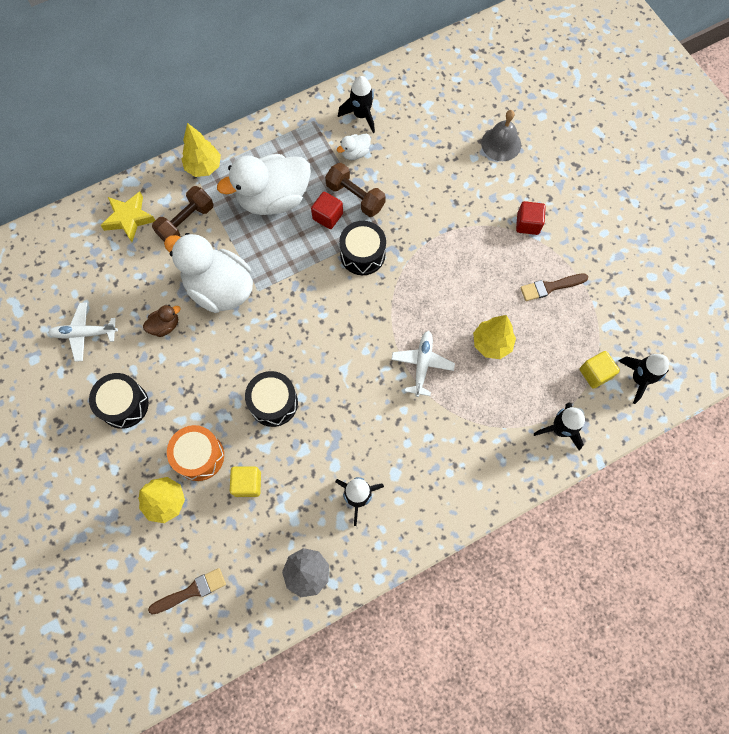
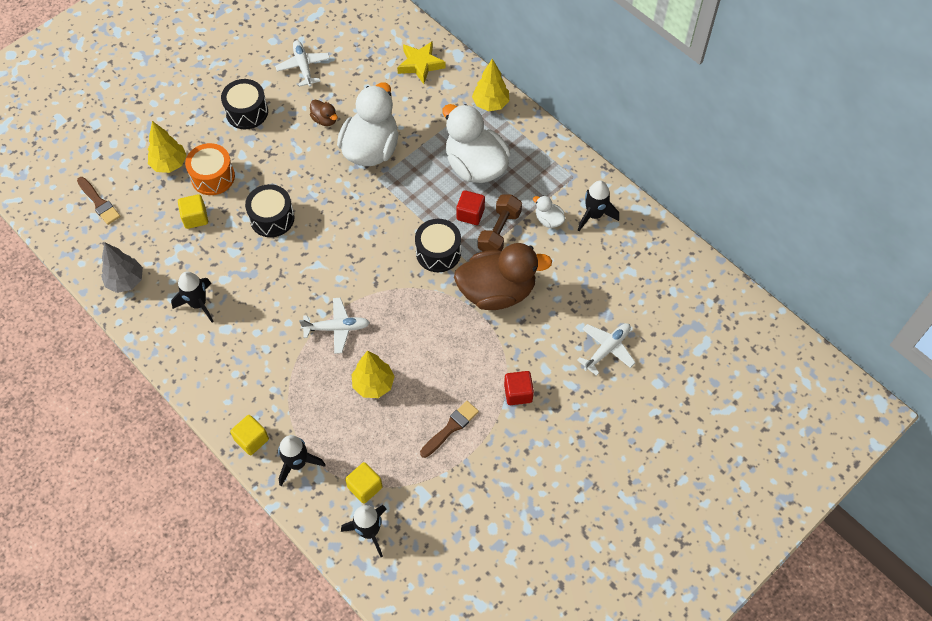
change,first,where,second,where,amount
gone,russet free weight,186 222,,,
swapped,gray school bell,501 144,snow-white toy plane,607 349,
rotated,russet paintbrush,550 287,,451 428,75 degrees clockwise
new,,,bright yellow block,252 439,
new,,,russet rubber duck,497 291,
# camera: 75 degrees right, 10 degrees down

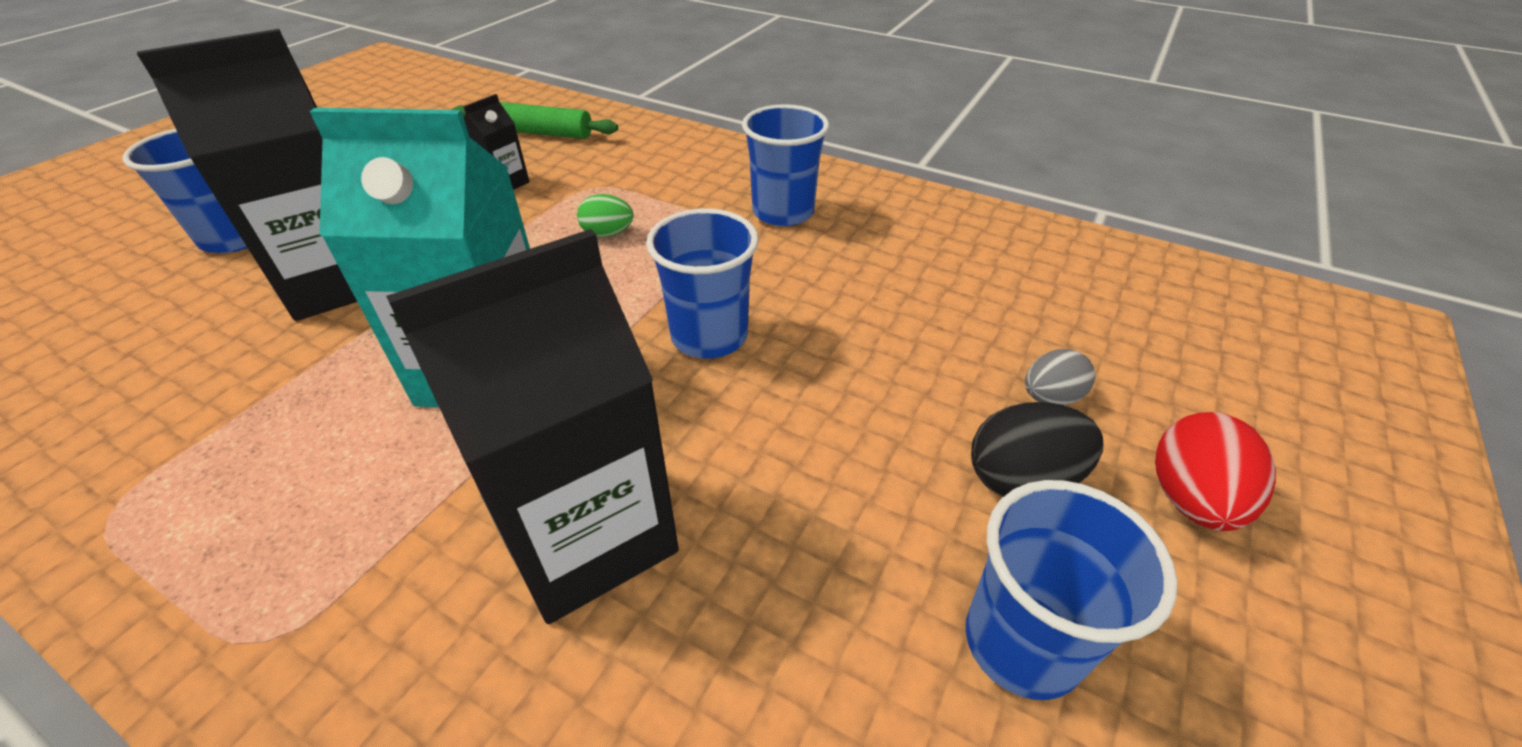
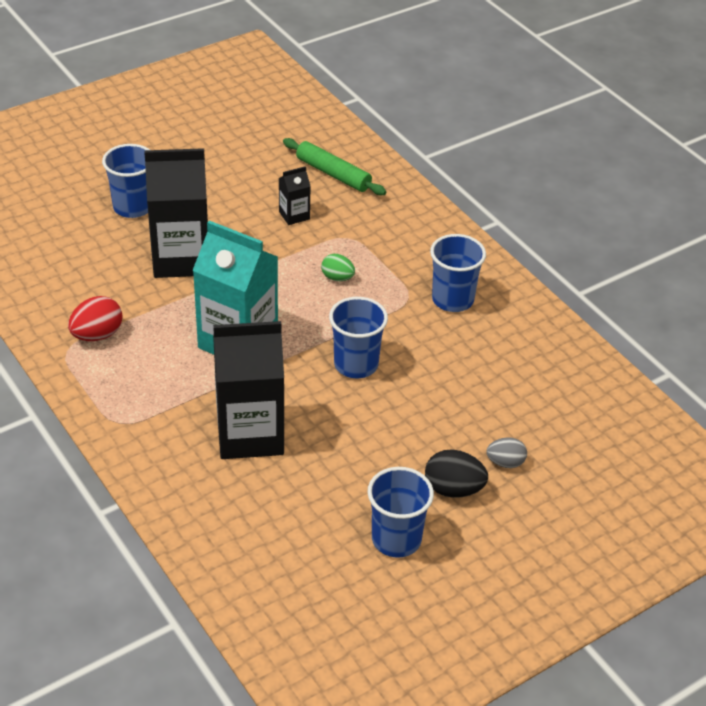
change,first,where,second,where,amount
shifted,red egg,1190 500,,97 335,
# camera: 25 degrees right, 0 degrees up

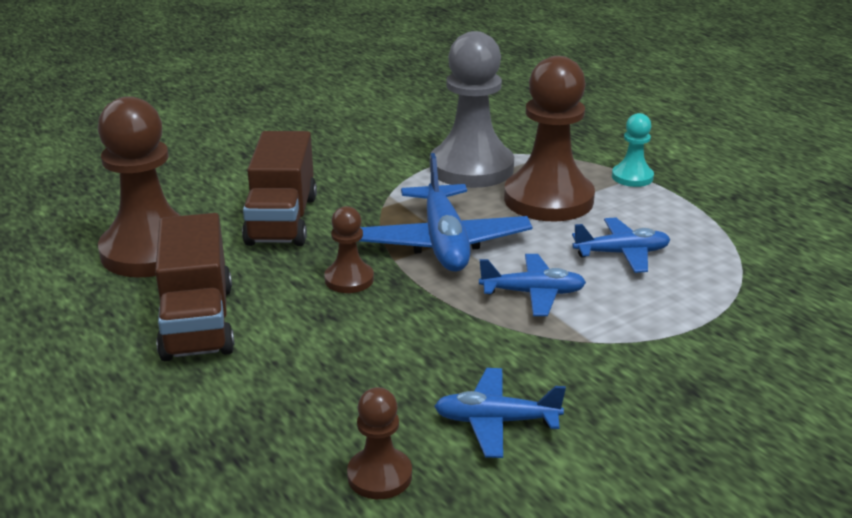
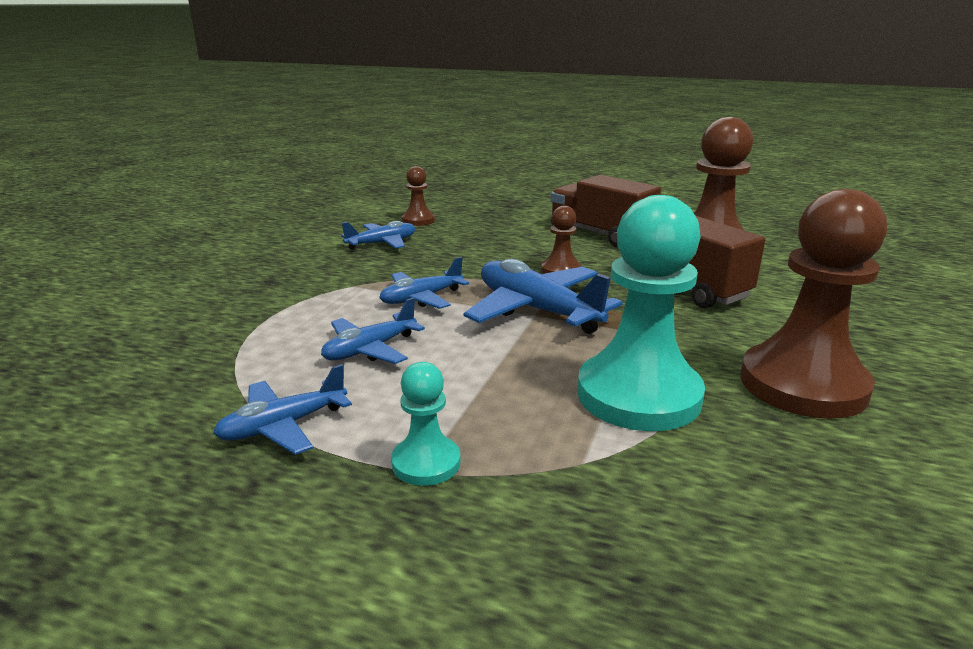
change,first,where,second,where,amount
repainted,gray pawn,471 168,turquoise pawn,638 395,
shifted,russet pawn,548 199,,802 384,
new,,,blue toy plane,283 426,
# camera: 145 degrees right, 5 degrees down

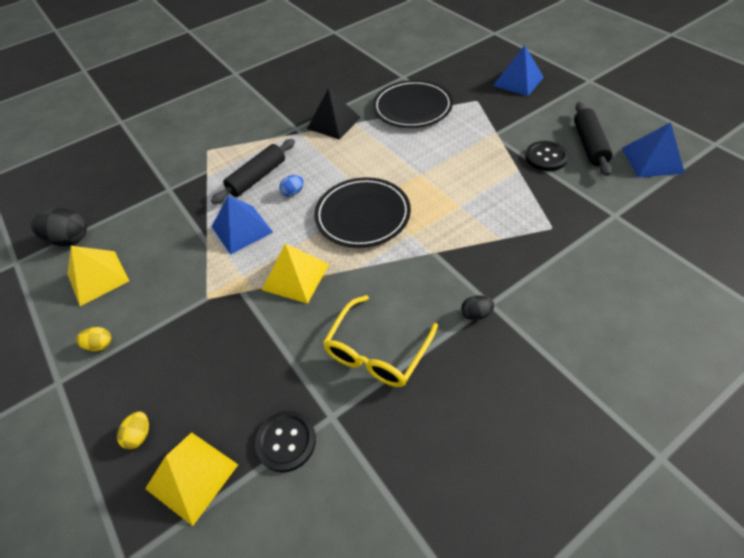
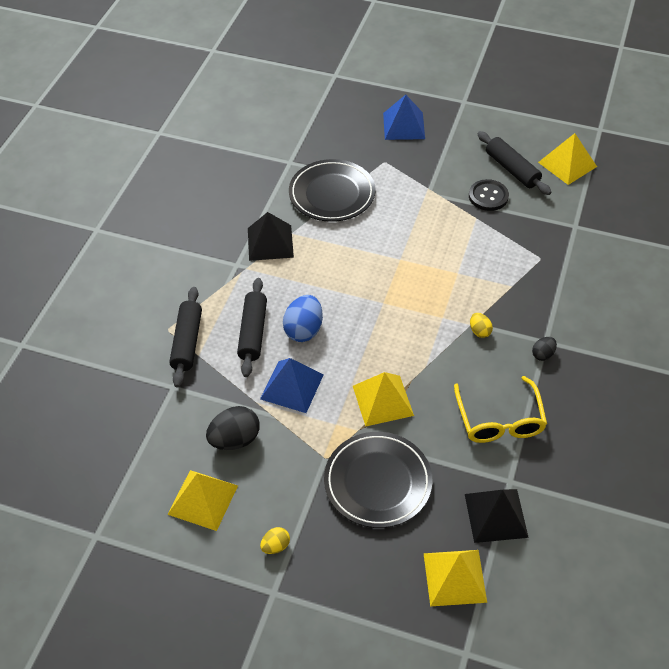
change,first,where,second,where,amount
shifted,black egg,70 239,,235 439,
shifted,bright yellow egg,139 435,,479 331,
swapped,black sewing button,286 441,black solid pyramid,495 515,
scaled,blue egg,293 192,,304 330,x1.85
shifted,black dinner plate,362 215,,377 482,
repainted,blue solid pyramid,652 160,bright yellow solid pyramid,567 164,
new,,,black rolling pin,187 342,
# camera: 40 degrees left, 0 degrees up

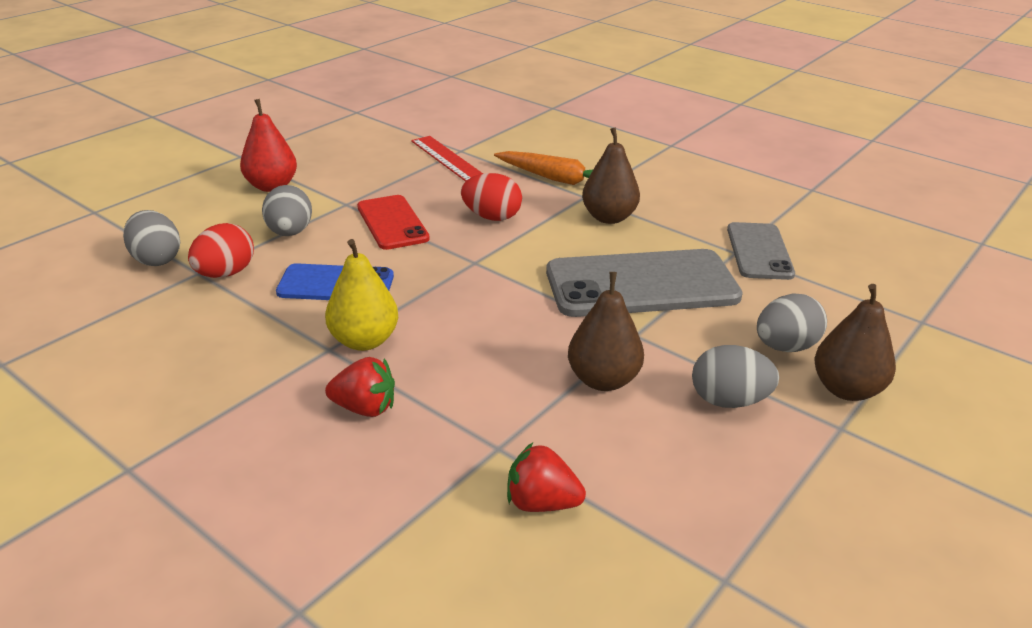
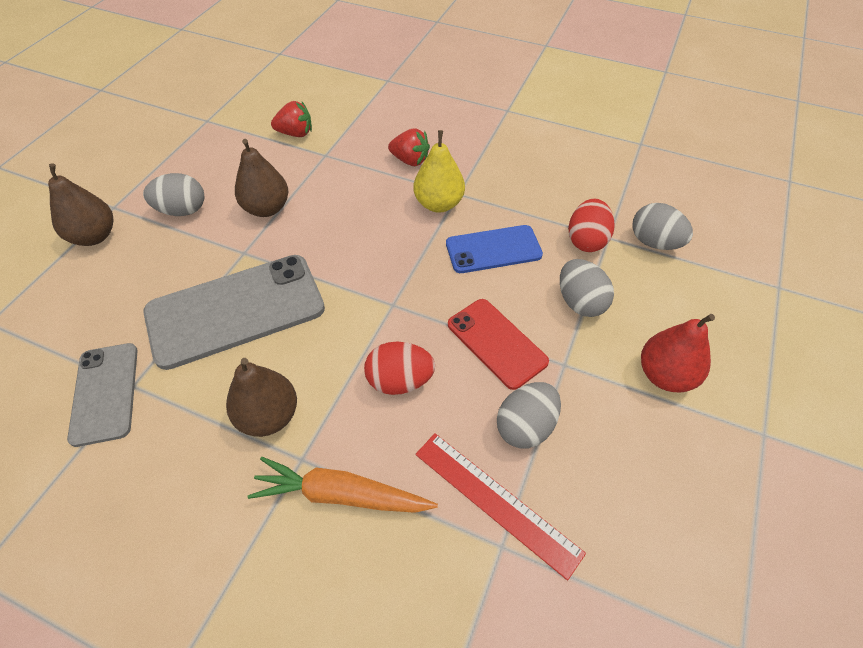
change,first,where,second,where,amount
rotated,red toy strawberry,365 408,,410 160,150 degrees counterclockwise
shifted,gray egg,785 347,,525 426,
# camera: 165 degrees right, 20 degrees up

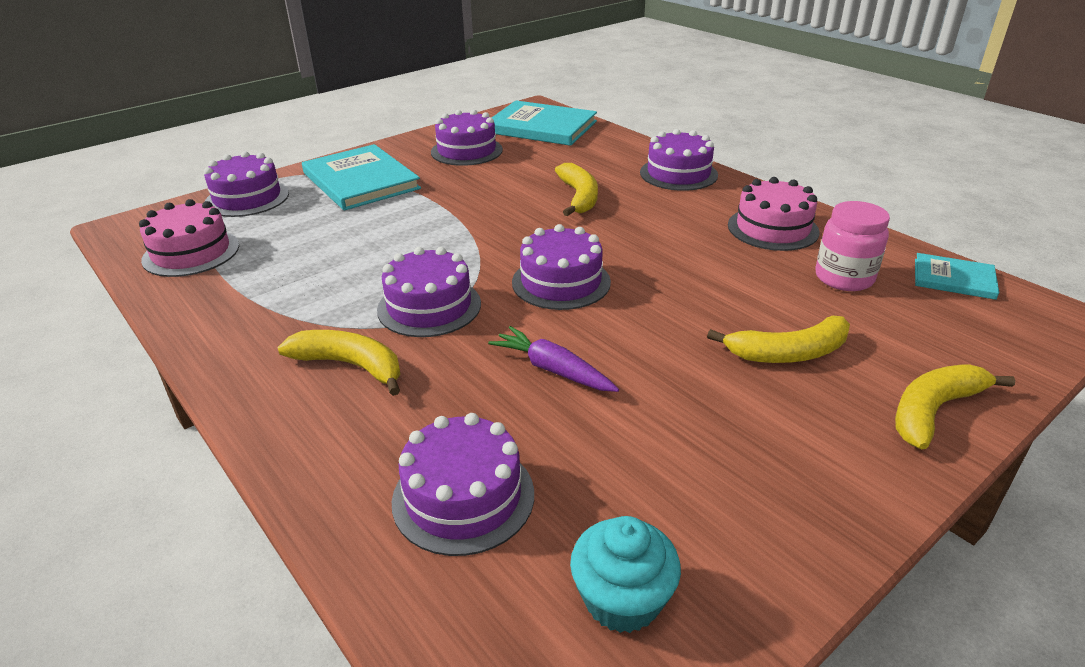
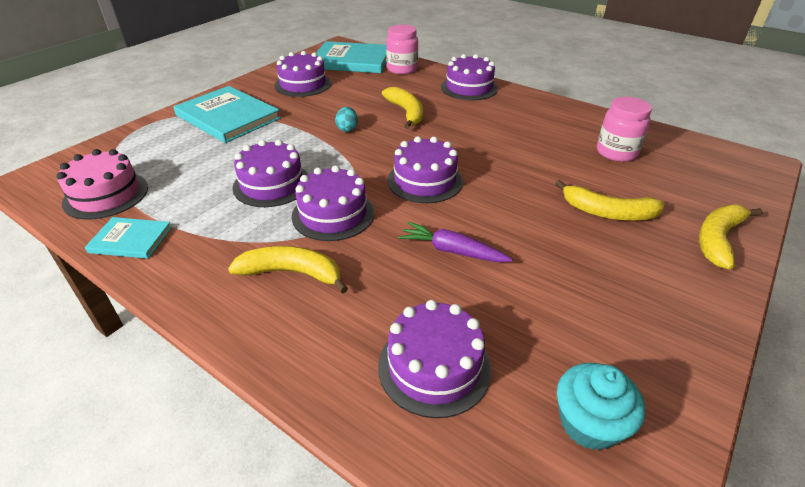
change,first,where,second,where,amount
shifted,royal purple layer cake,247 198,,272 184,
rotated,bright yellow banana fruit,788 353,,608 212,45 degrees clockwise
gone,rosy layer cake,772 228,,,
shifted,turquoise hardcover,953 279,,131 240,
new,,,turquoise egg,347 129,
new,,,rosy jar,402 69,
# camera: 15 degrees left, 5 degrees up

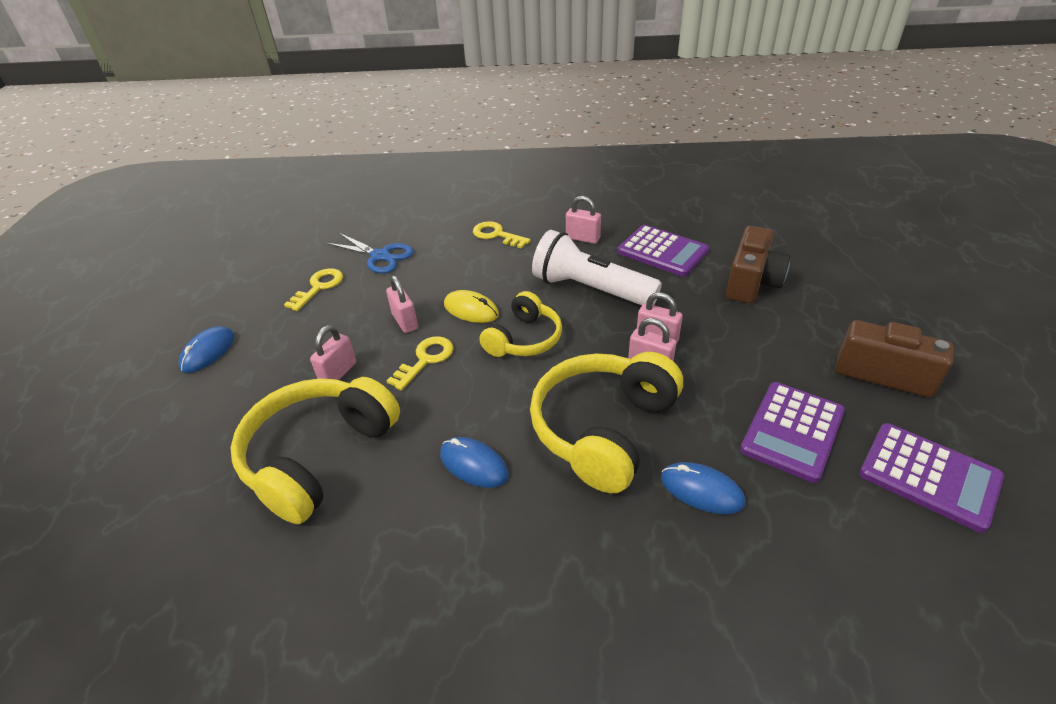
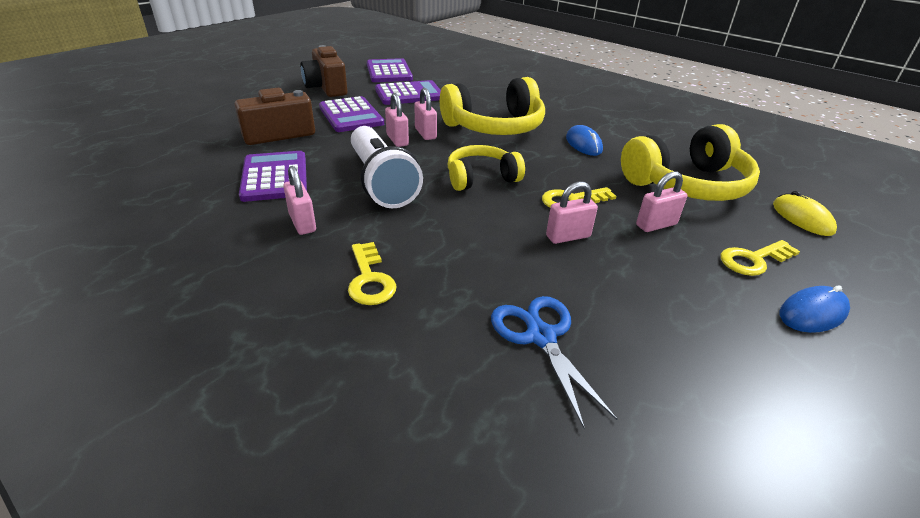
change,first,where,second,where,amount
shifted,bright yellow latchkey,319 287,,753 260,
rotated,rosy small lock,405 321,,568 236,60 degrees clockwise
shifted,bright yellow PC mouse,471 310,,802 218,
gone,blue PC mouse,701 490,,,
new,,,royal purple calculator,351 115,
# camera: 145 degrees left, 5 degrees down

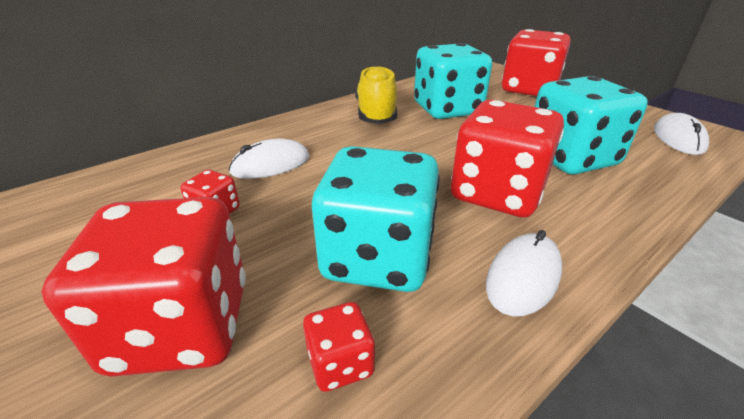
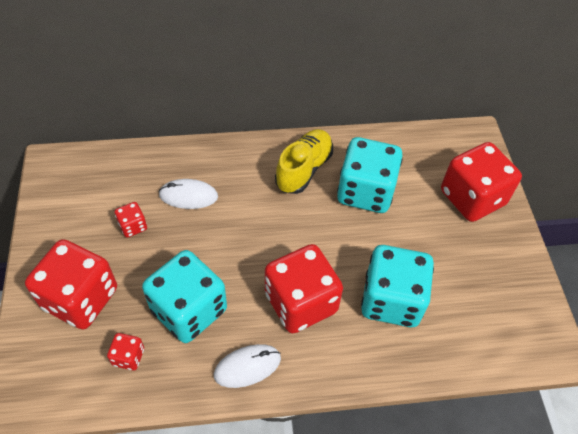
change,first,where,second,where,amount
gone,snow-white PC mouse,678 138,,,
# camera: 30 degrees right, 20 degrees up

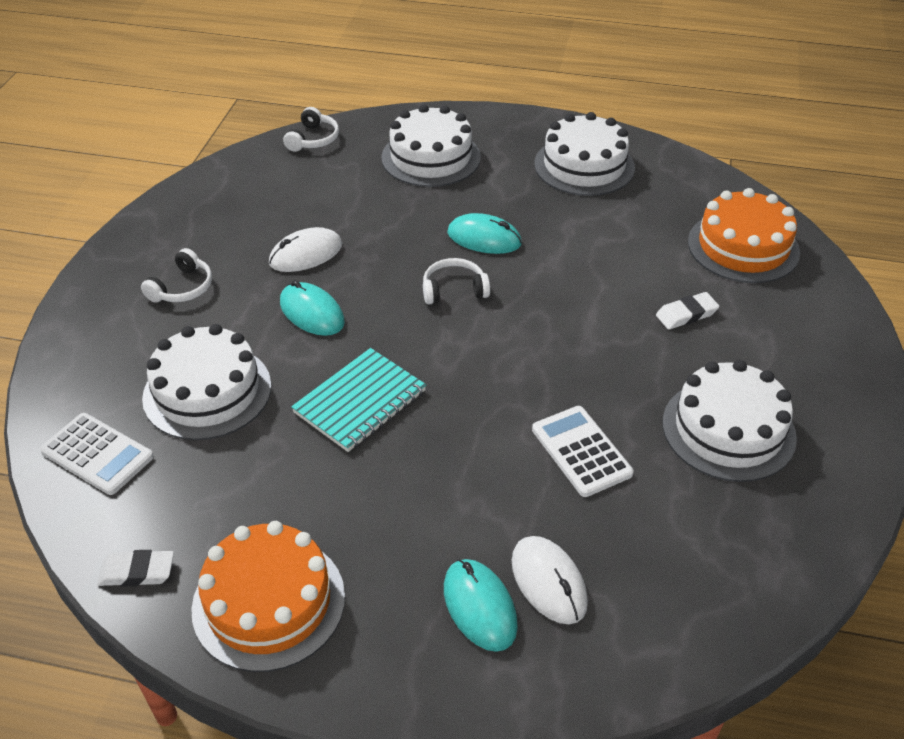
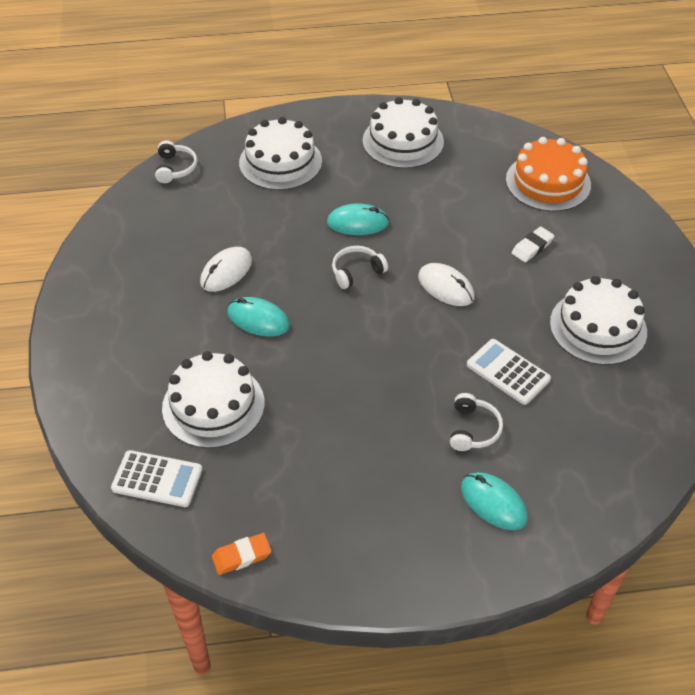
change,first,where,second,where,amount
repainted,snow-white eraser,137 572,orange eraser,242 556,
shifted,snow-white over-ear headphones,182 288,,473 429,
gone,orange layer cake,269 602,,,
gone,turquoise notepad,360 402,,,
shifted,snow-white PC mouse,548 582,,446 287,
# camera: 20 degrees left, 5 degrees up

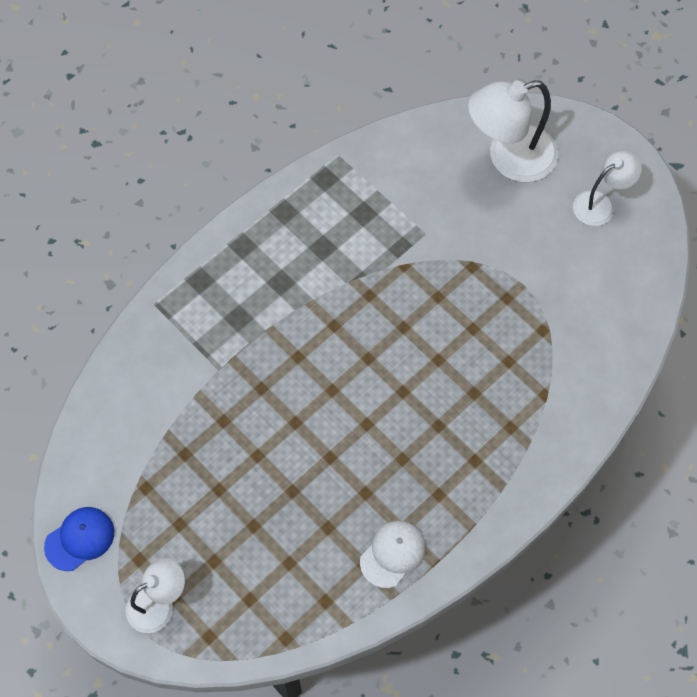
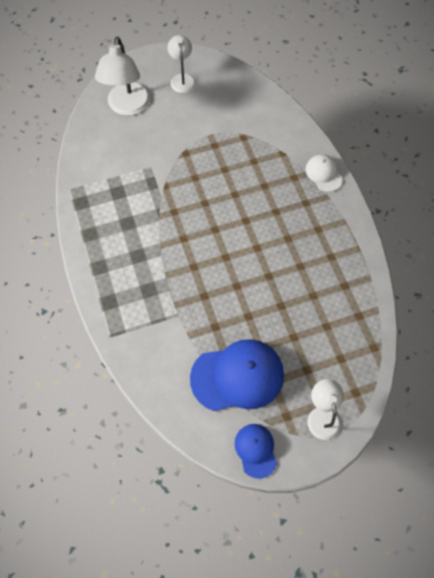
change,first,where,second,where,amount
shifted,snow-white cap,393 554,,324 174,
new,,,blue cap,237 376,
# camera: 65 degrees left, 0 degrees up

